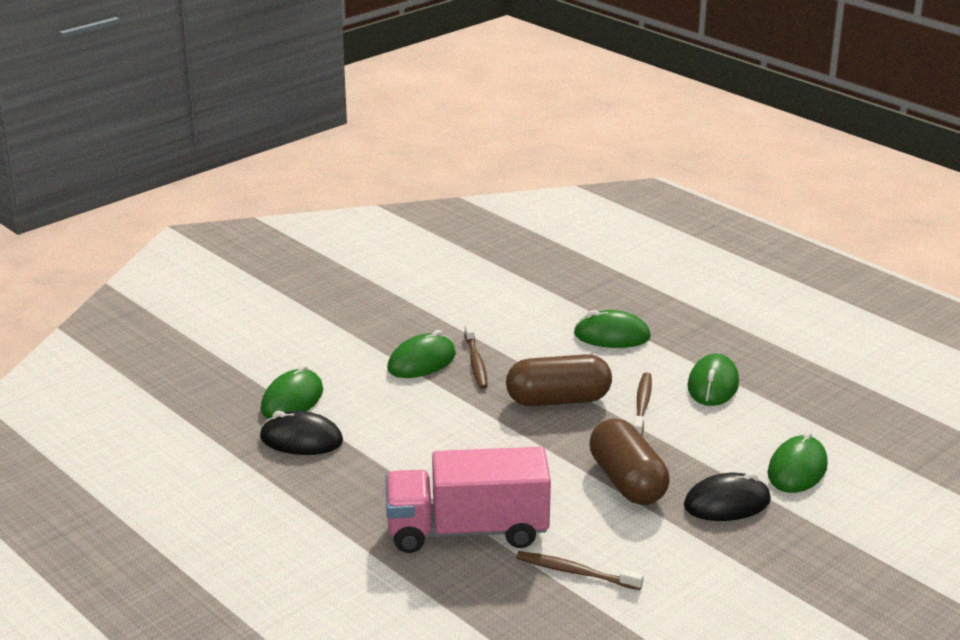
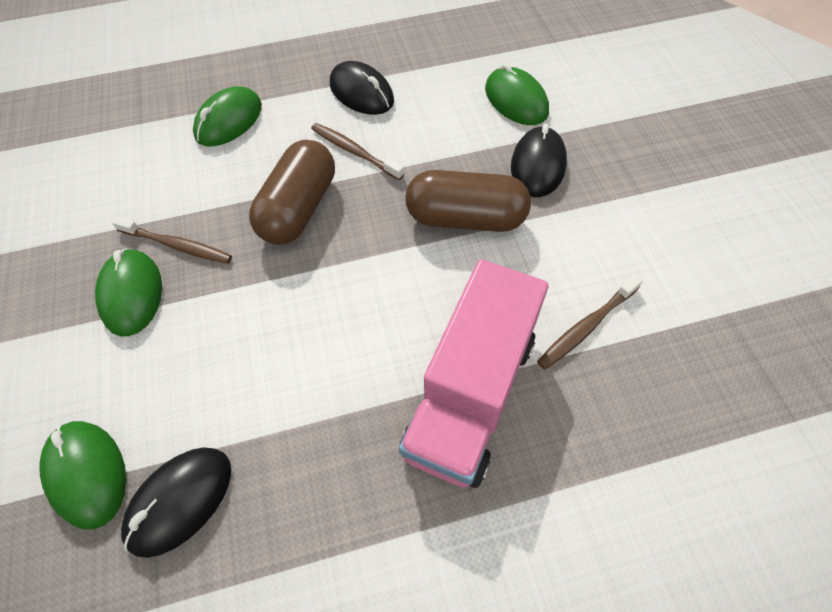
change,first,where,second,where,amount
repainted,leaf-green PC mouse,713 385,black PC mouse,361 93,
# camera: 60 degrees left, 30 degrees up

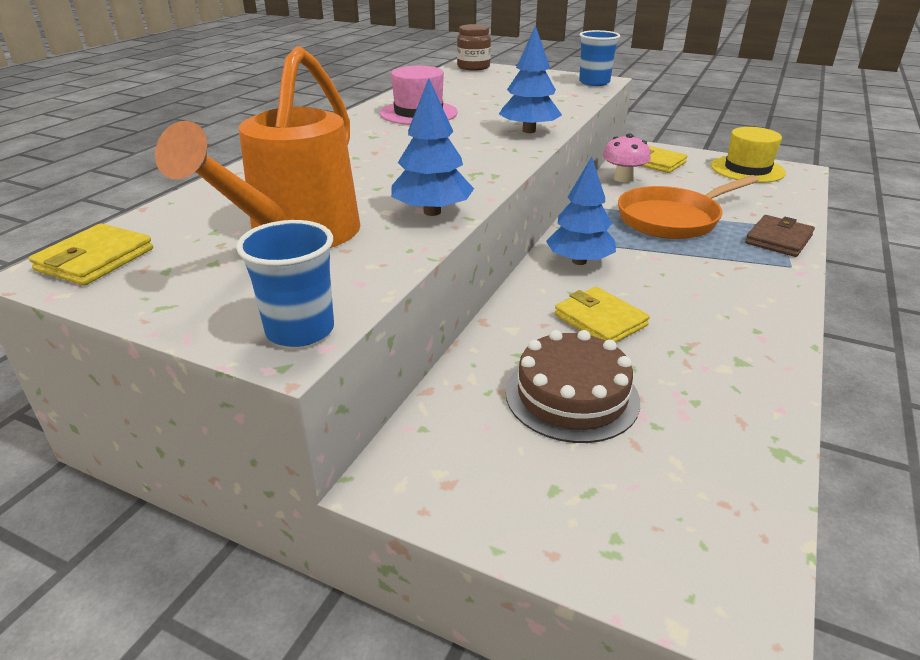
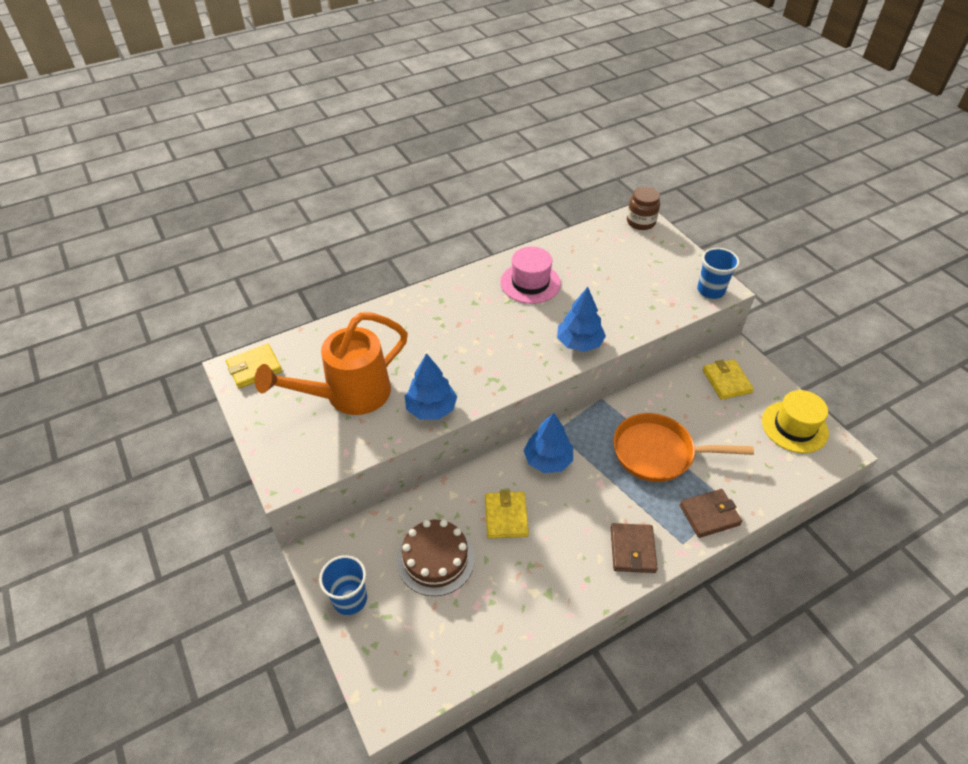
change,first,where,second,where,amount
shifted,blue cup,300 330,,350 599,
gone,rosy mushroom,623 178,,,
new,,,russet billfold,632 550,
# camera: 35 degrees right, 15 degrees up

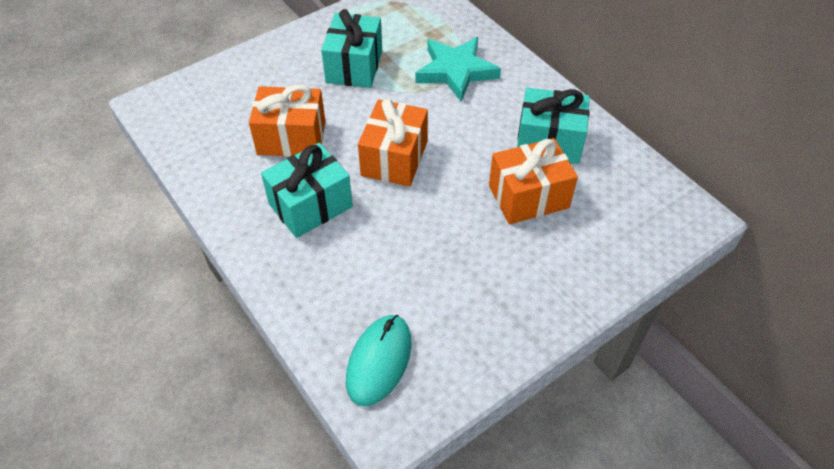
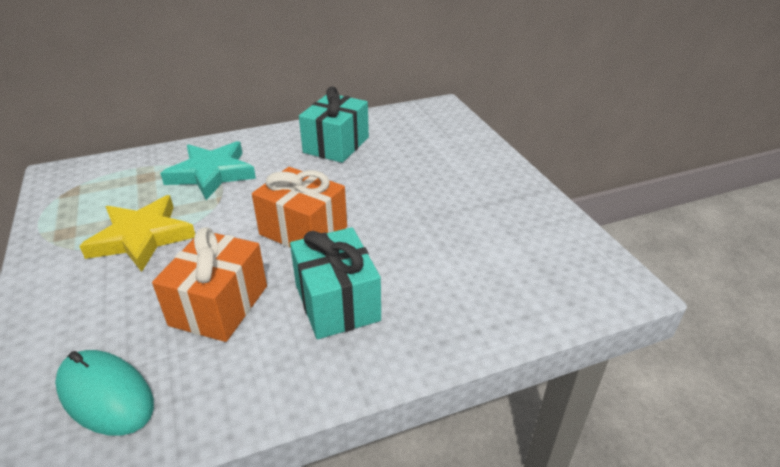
change,first,where,second,where,amount
swapped,turquoise present,354 66,bright yellow five-pointed star,142 237,
shifted,turquoise PC mouse,379 361,,106 395,
gone,orange present,528 196,,,
# camera: 75 degrees left, 15 degrees down

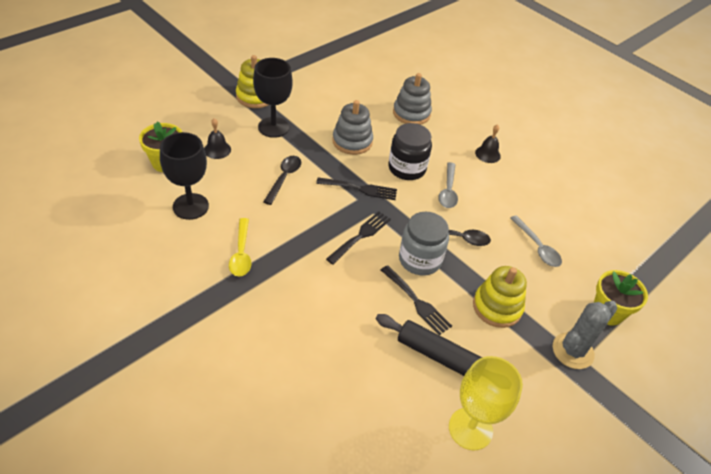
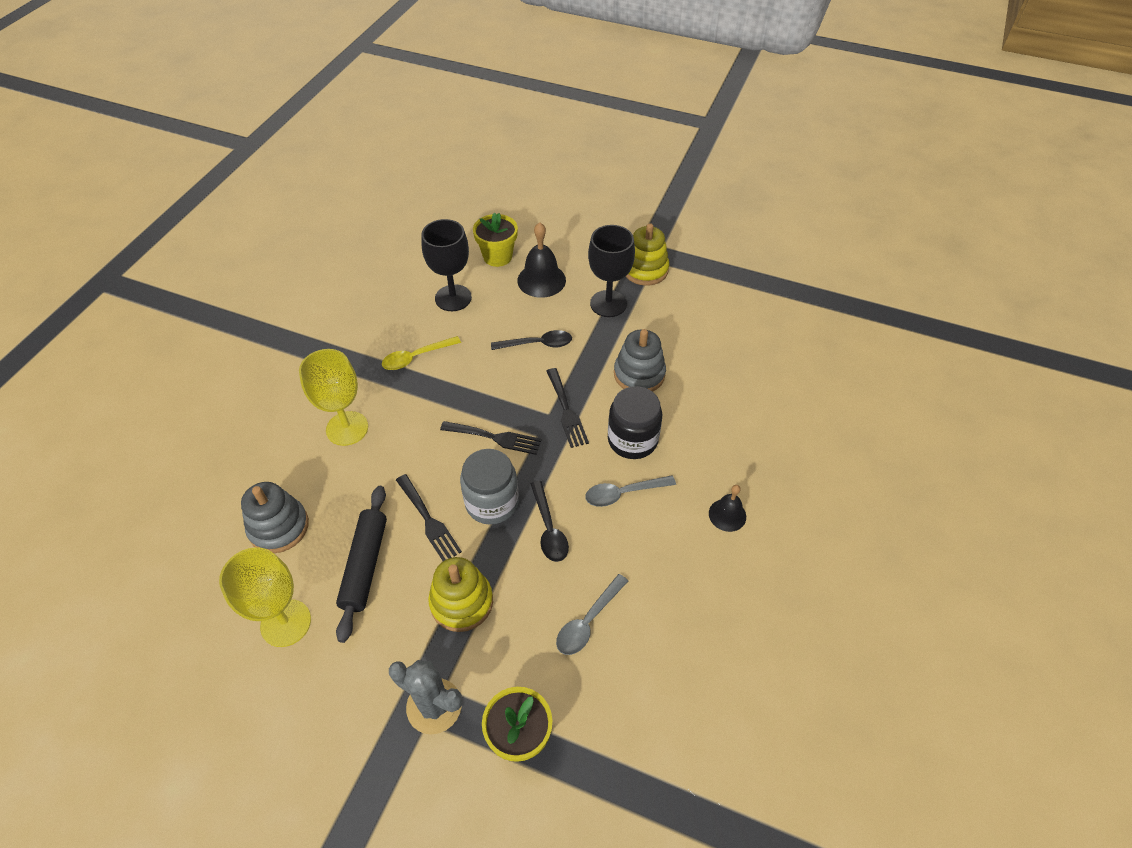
change,first,where,second,where,amount
scaled,black school bell,217 150,,541 280,x1.63
rotated,black dinner fork,417 302,,429 520,60 degrees counterclockwise
shifted,gray stacking rings,411 113,,279 527,
new,,,bright yellow goblet,347 428,
# camera: 70 degrees right, 5 degrees up

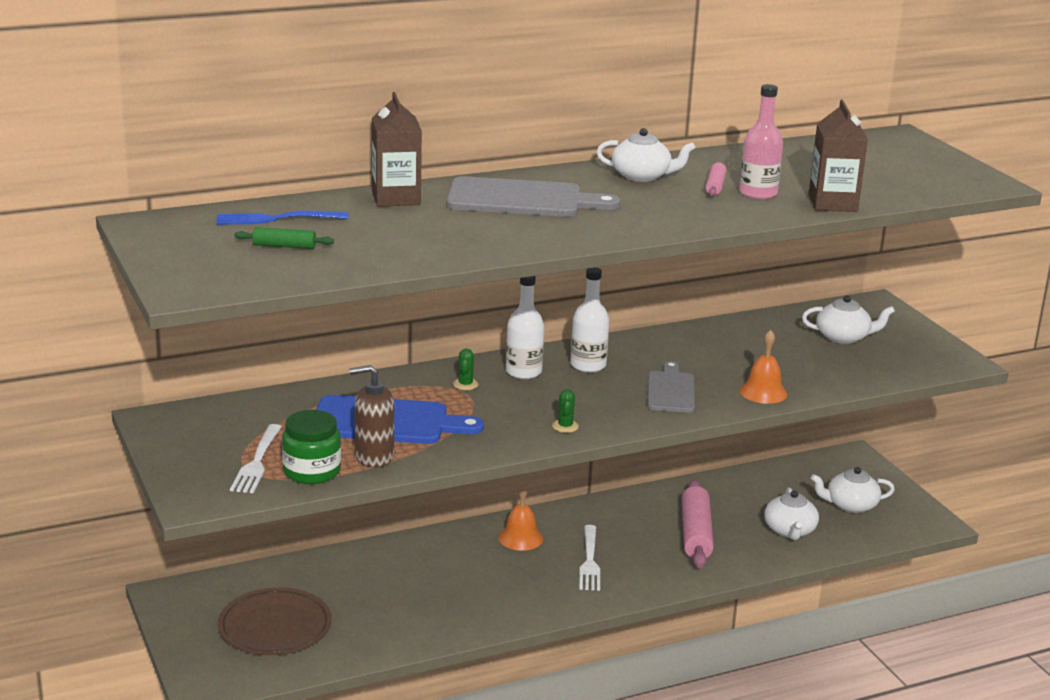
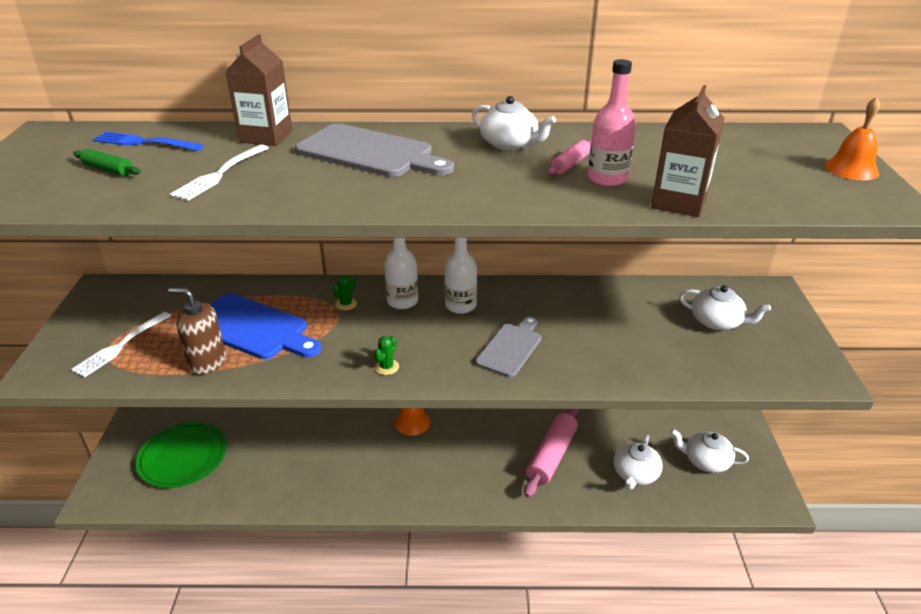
change,first,where,second,where,amount
repainted,russet dinner plate,275 627,leaf-green dinner plate,183 457,
gone,leaf-green jar,312 471,,,
shifted,snow-white dinner fork,589 561,,219 174,
shifted,orange school bell,763 392,,851 169,
# camera: 25 degrees right, 10 degrees up

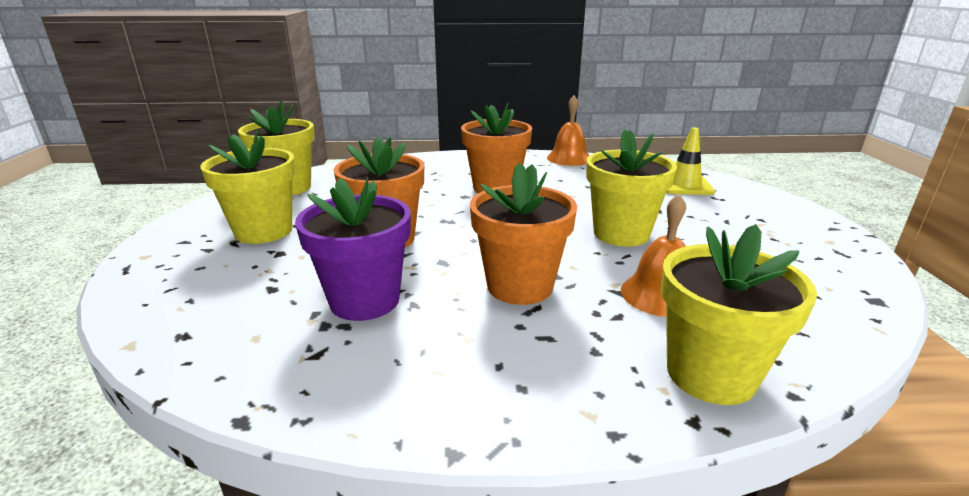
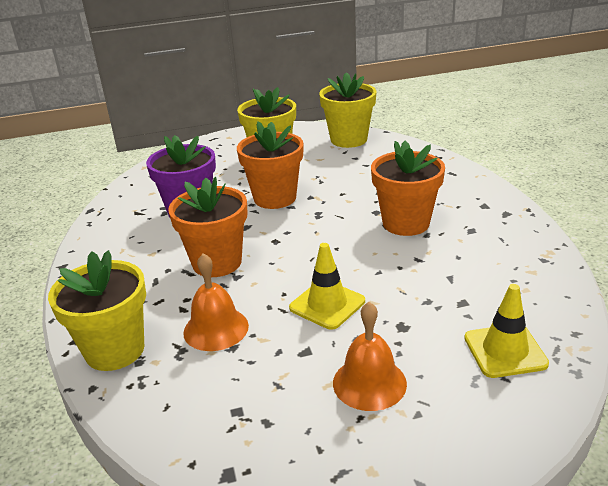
change,first,where,second,where,amount
shifted,orange school bell,569 158,,369 383,
swapped,bright yellow potted plant,621 234,bright yellow safety cone,327 304,
# camera: 80 degrees right, 5 degrees up

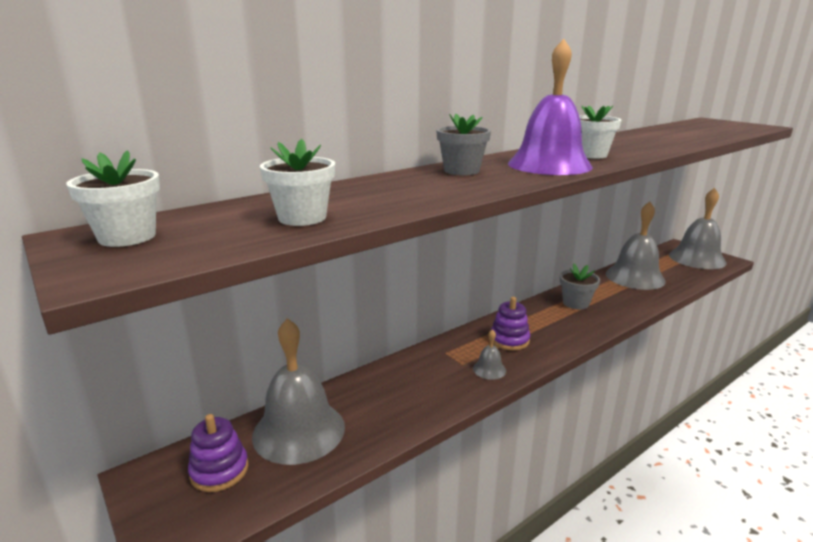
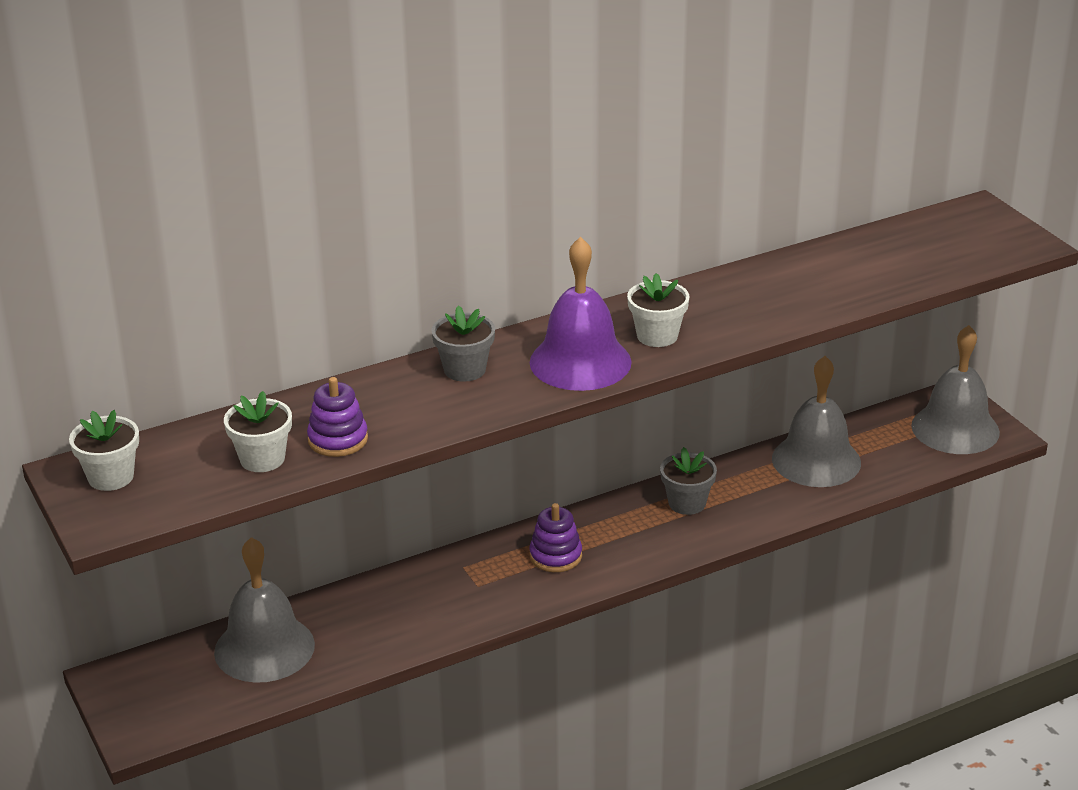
change,first,where,second,where,amount
shifted,royal purple stacking rings,219 470,,338 439,
gone,gray school bell,489 369,,,
# camera: 10 degrees right, 10 degrees up

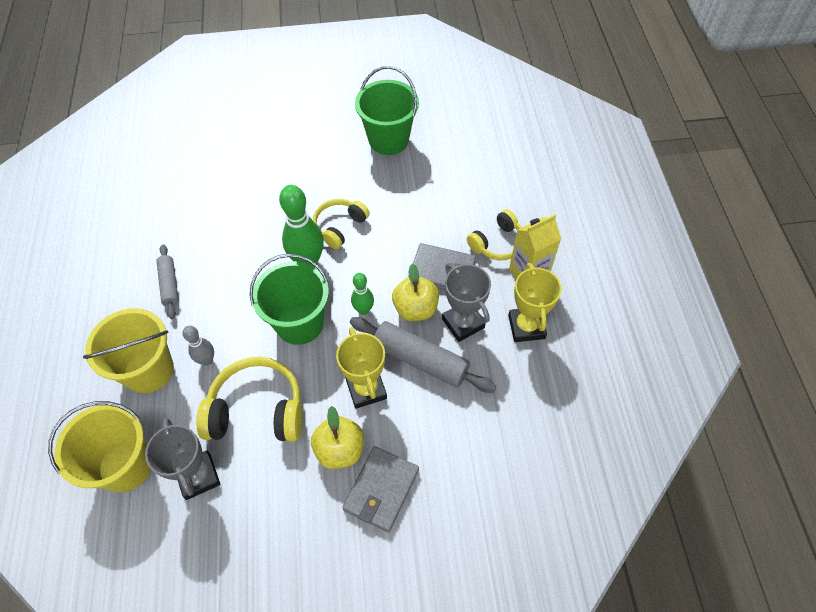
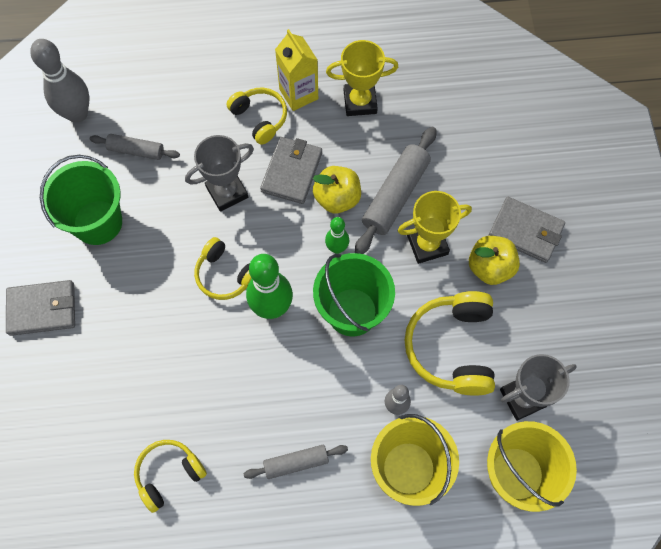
change,first,where,second,where,amount
shifted,gray prize cup,463 323,,227 192,
new,,,gray billfold,42 309,
new,,,gray skittle,77 114,
new,,,gray rolling pin,136 151,
new,,,bright yellow over-ear headphones,169 474,
# camera: 90 degrees left, 10 degrees up

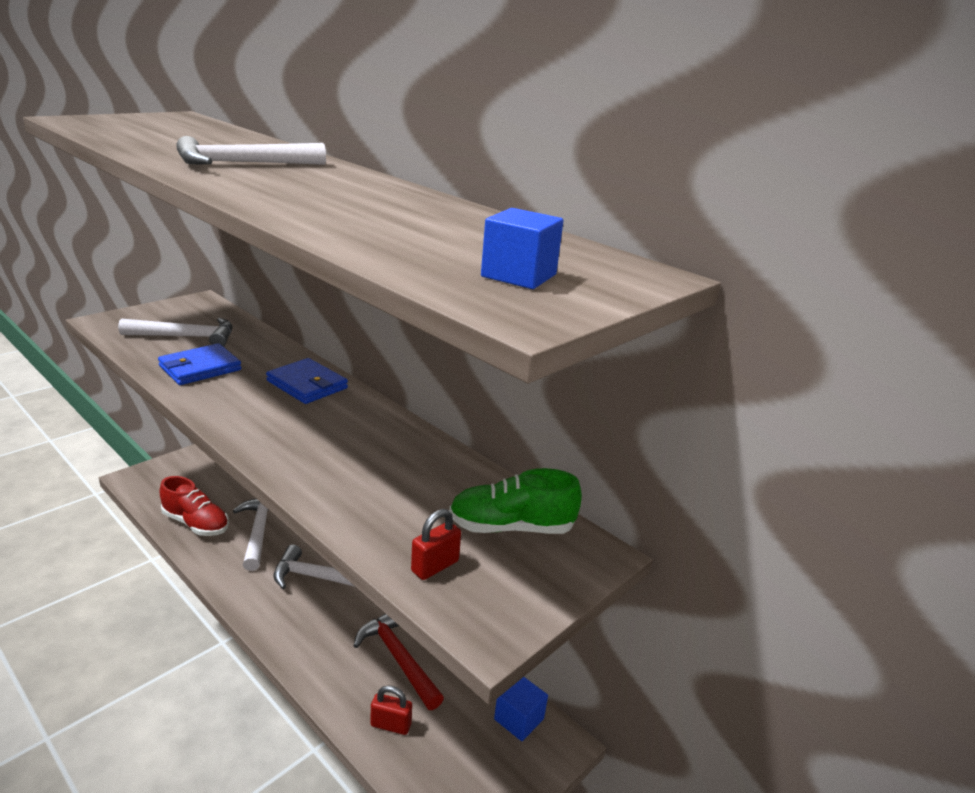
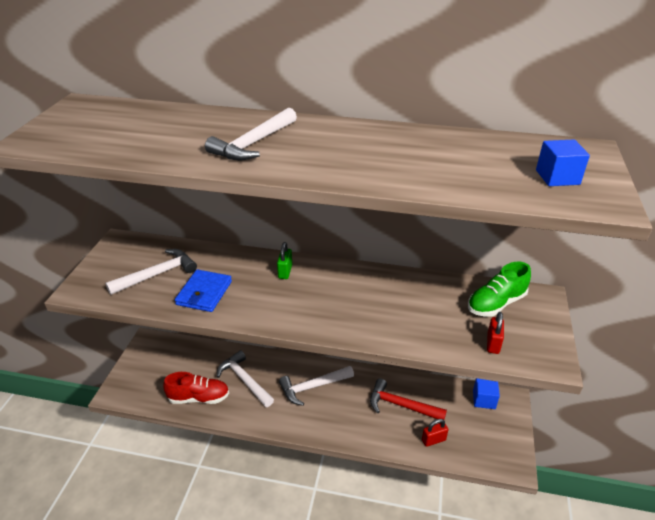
change,first,where,second,where,amount
swapped,blue billfold,307 384,leaf-green small lock,285 271,
# camera: 30 degrees left, 10 degrees up

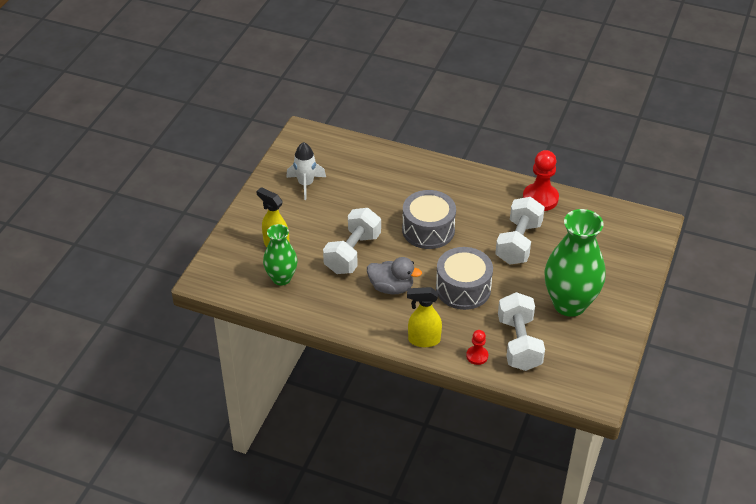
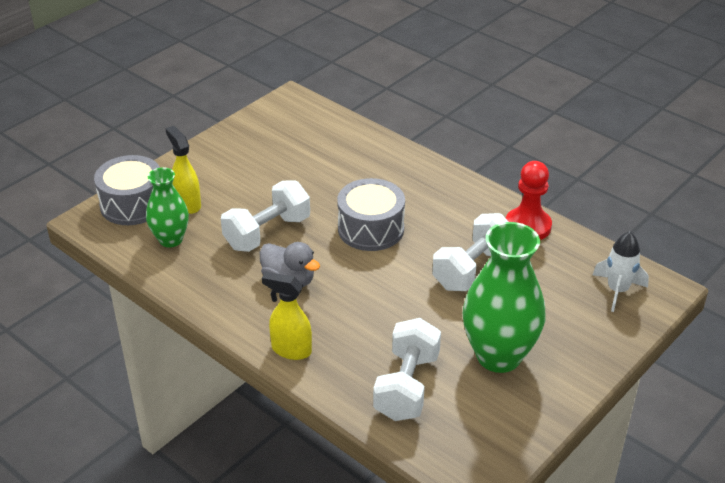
change,first,where,second,where,amount
shifted,snow-white rocket,306 184,,617 290,
shifted,gray snare drum,463 289,,132 204,
gone,red pawn,477 356,,,
# camera: 20 degrees right, 5 degrees down

